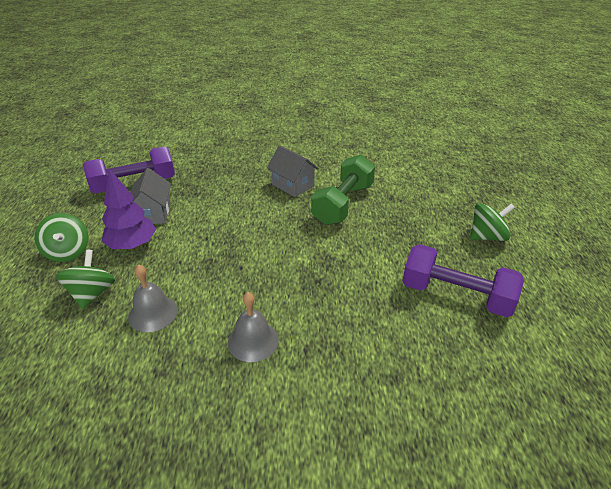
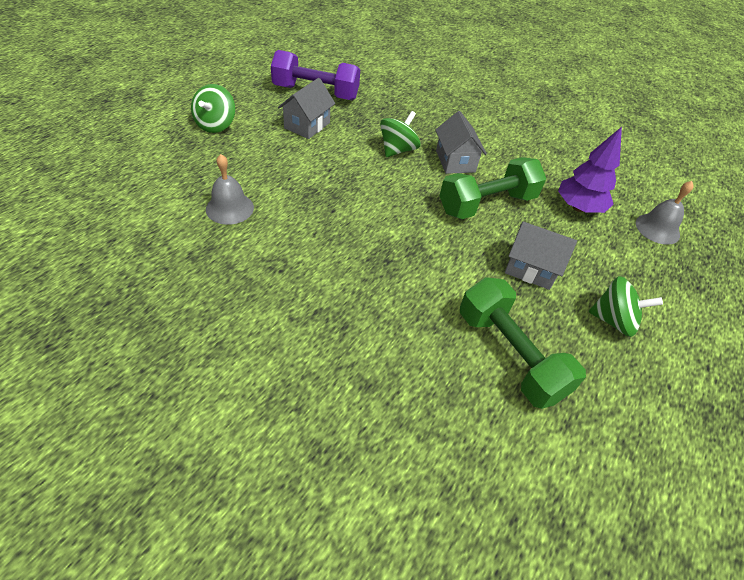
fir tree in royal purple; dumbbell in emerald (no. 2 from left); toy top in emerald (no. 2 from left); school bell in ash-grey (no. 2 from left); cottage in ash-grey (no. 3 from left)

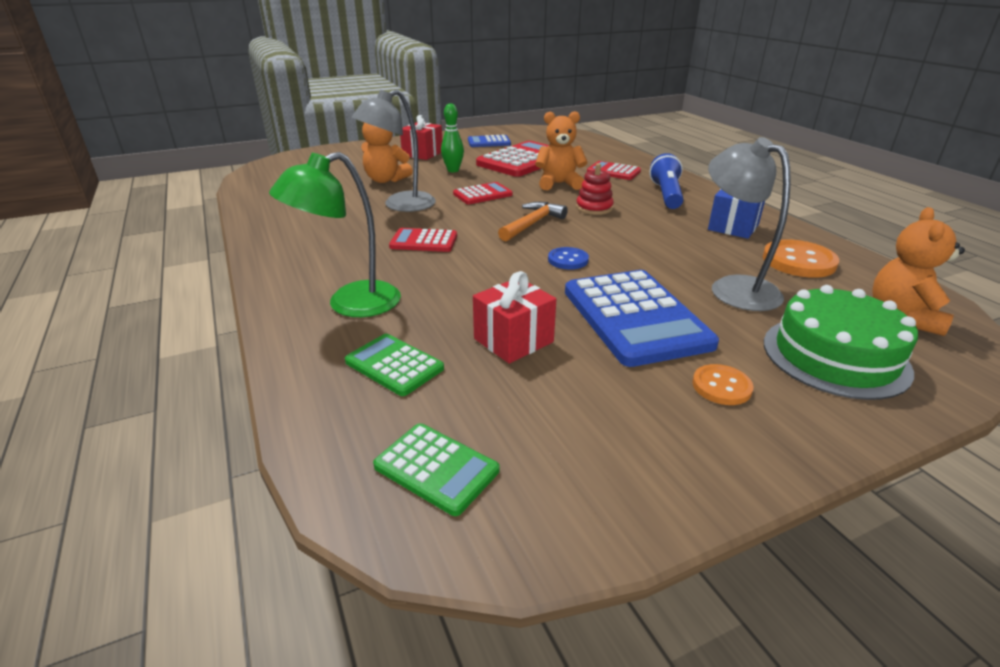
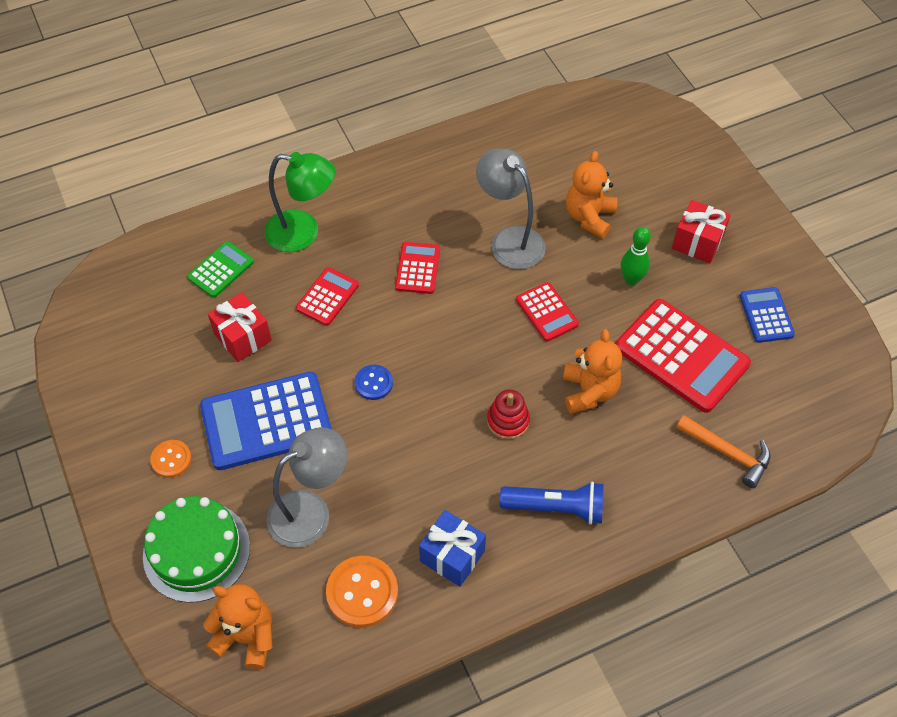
desk lamp in emerald; calculator in crimson (no. 1 from left); claw hammer in bright orange; calculator in emerald (no. 2 from left in the first image)

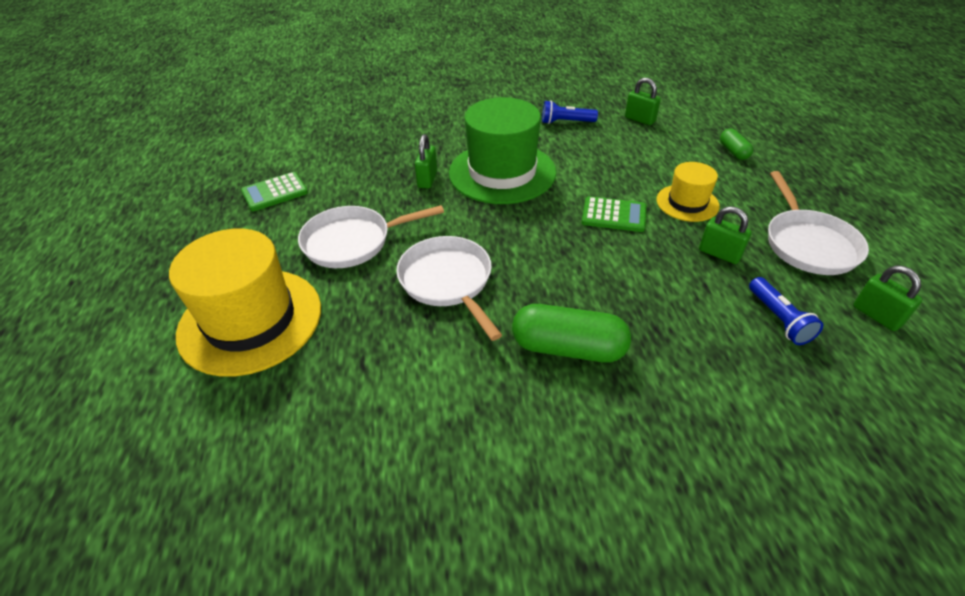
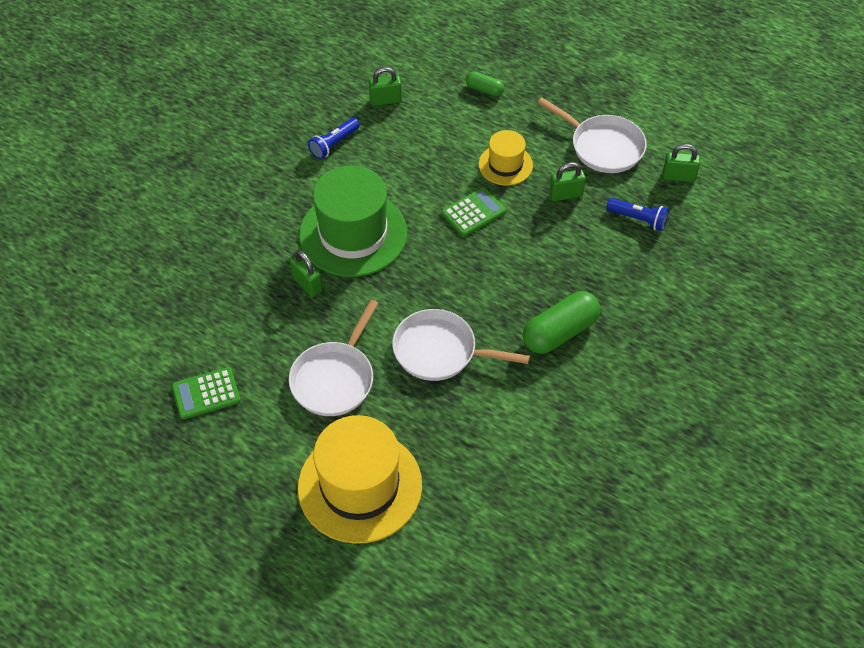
calculator in emerald (no. 1 from left)

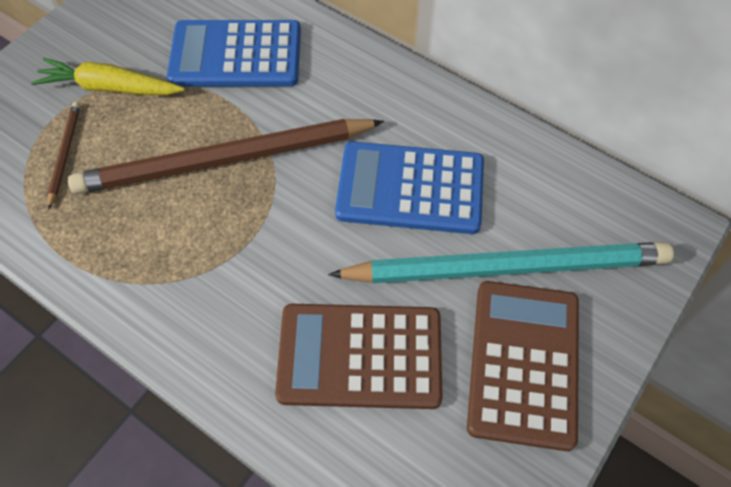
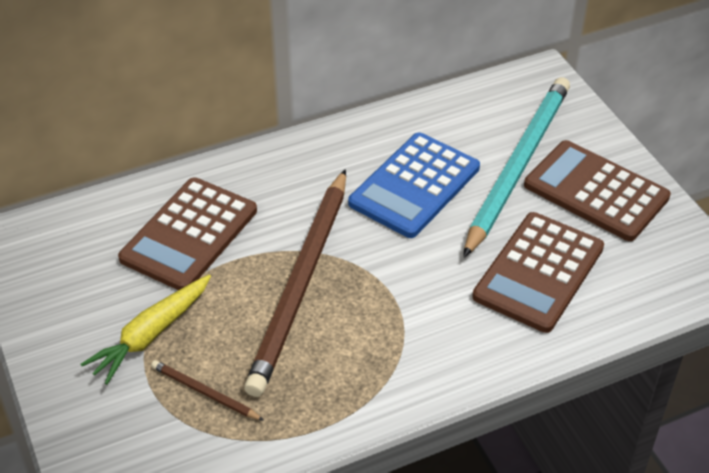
calculator in dark brown (no. 1 from left)

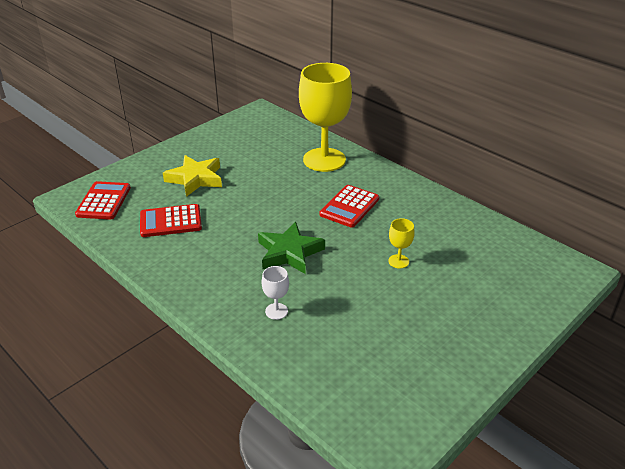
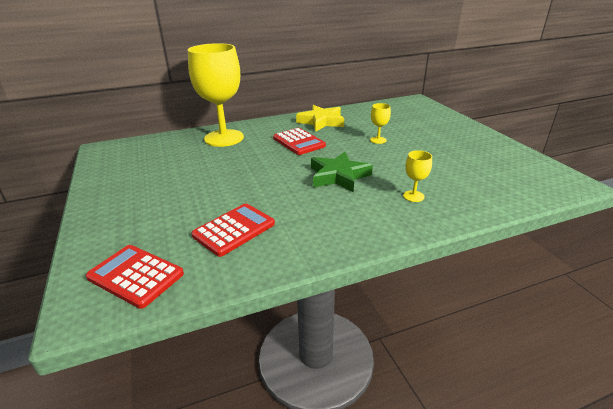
star shape in yellow; calculator in crimson (no. 2 from left); wine glass in yellow (no. 3 from left)

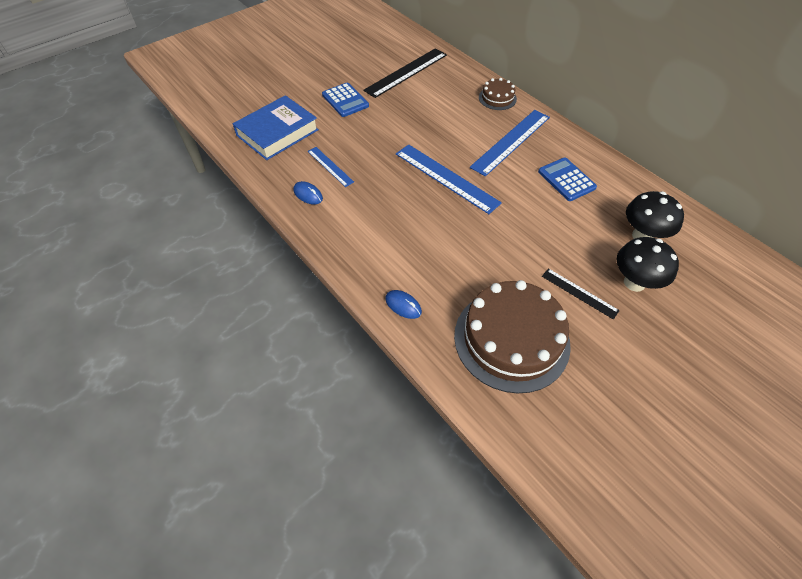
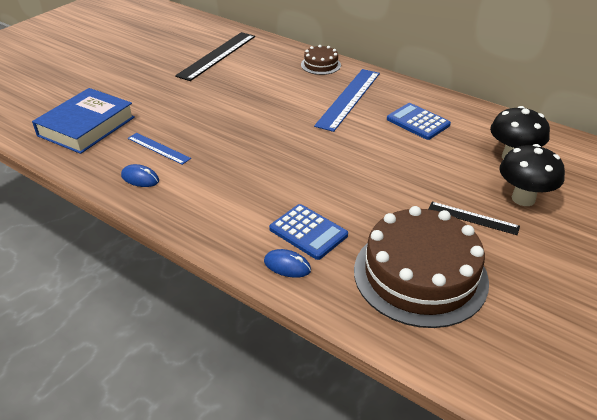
calculator in royal blue (no. 1 from left); measuring stick in royal blue (no. 2 from left in the first image)

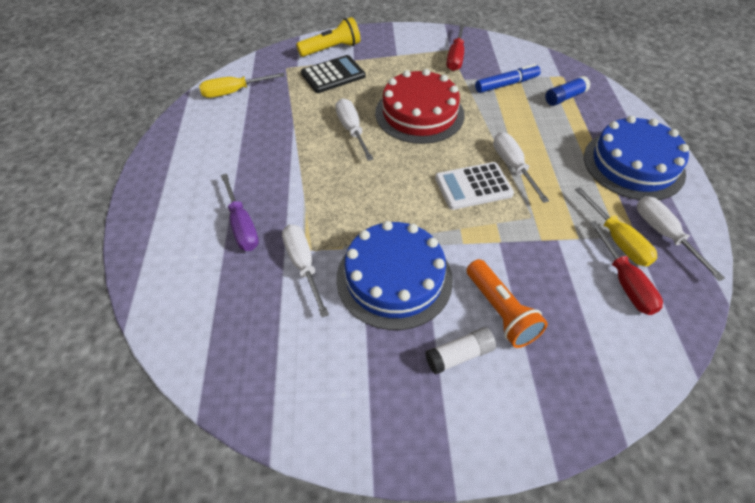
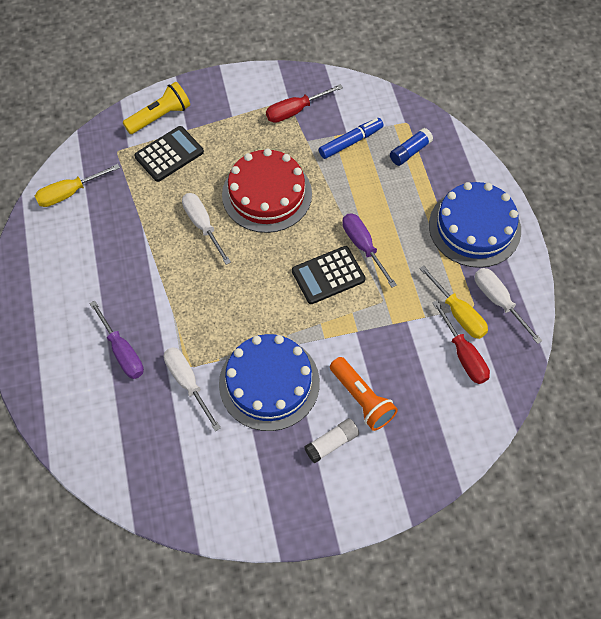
screwdriver in crimson (no. 1 from left); screwdriver in royal purple (no. 2 from left); calculator in ebony (no. 2 from left)

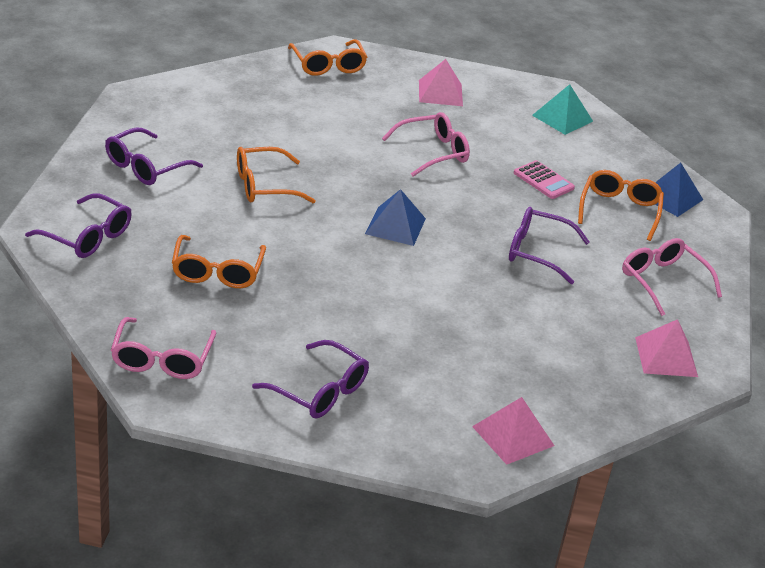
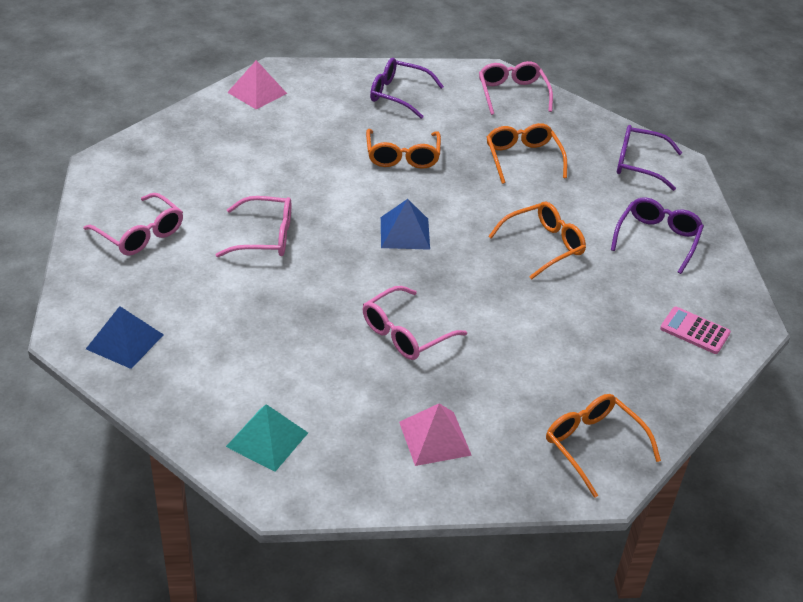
calculator in rosy; eyeglasses in bright orange (no. 1 from left); eyeglasses in rosy (no. 2 from left); pyramid in rosy (no. 3 from left in the first image)

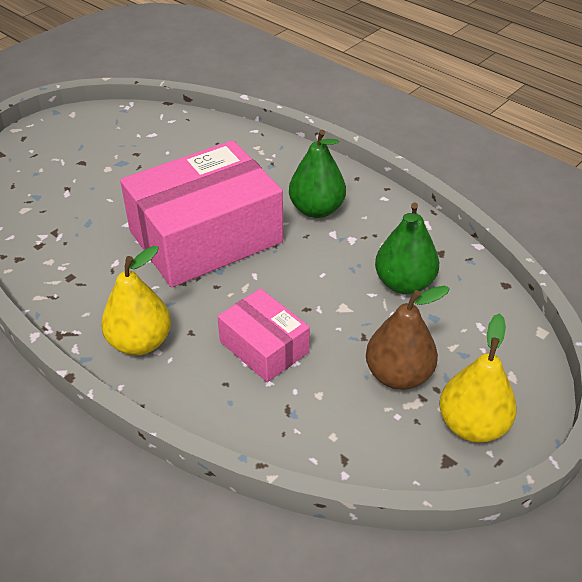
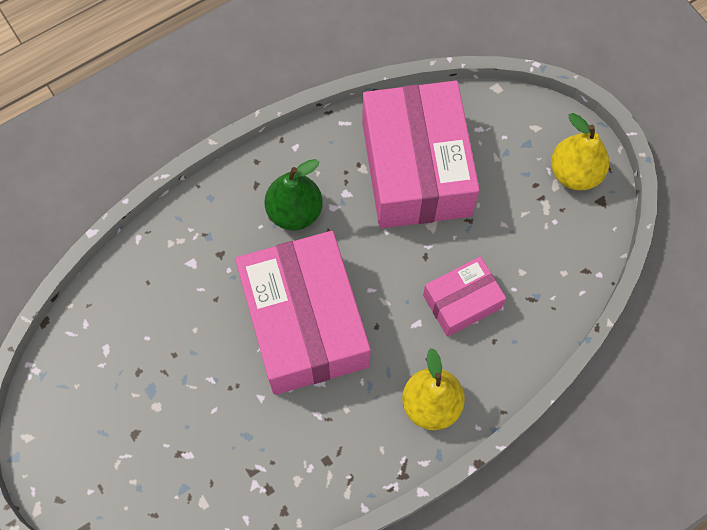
parcel in rosy (no. 2 from left); pear in dark brown

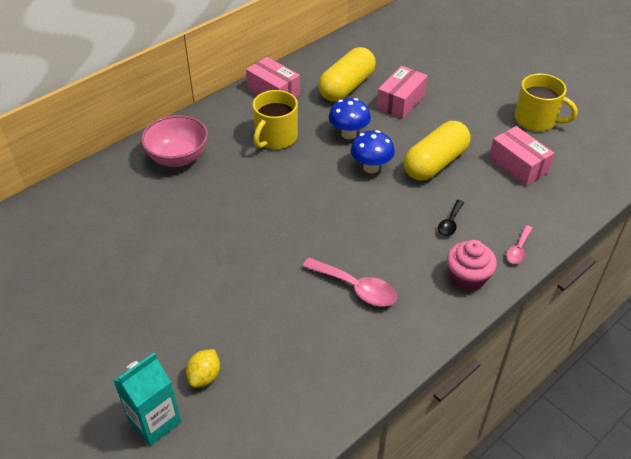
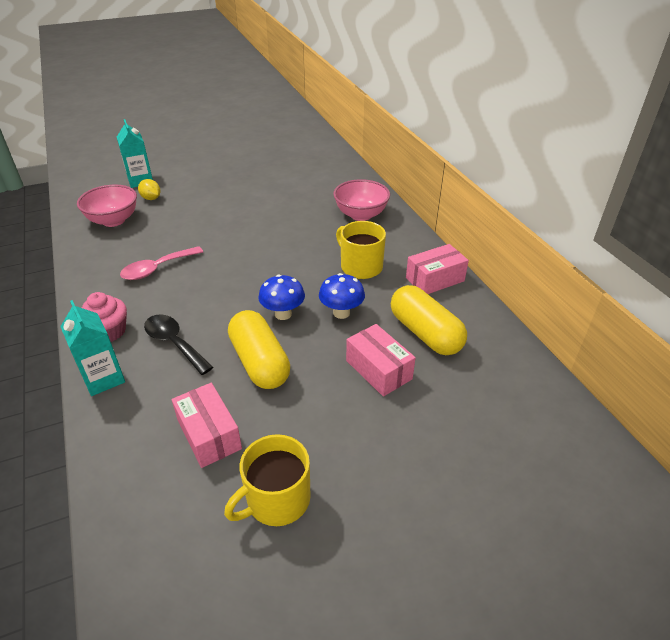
parcel in rosy (no. 1 from left); spoon in ebony; juice carton in teal (no. 1 from left); deep dish in rosy (no. 1 from left)

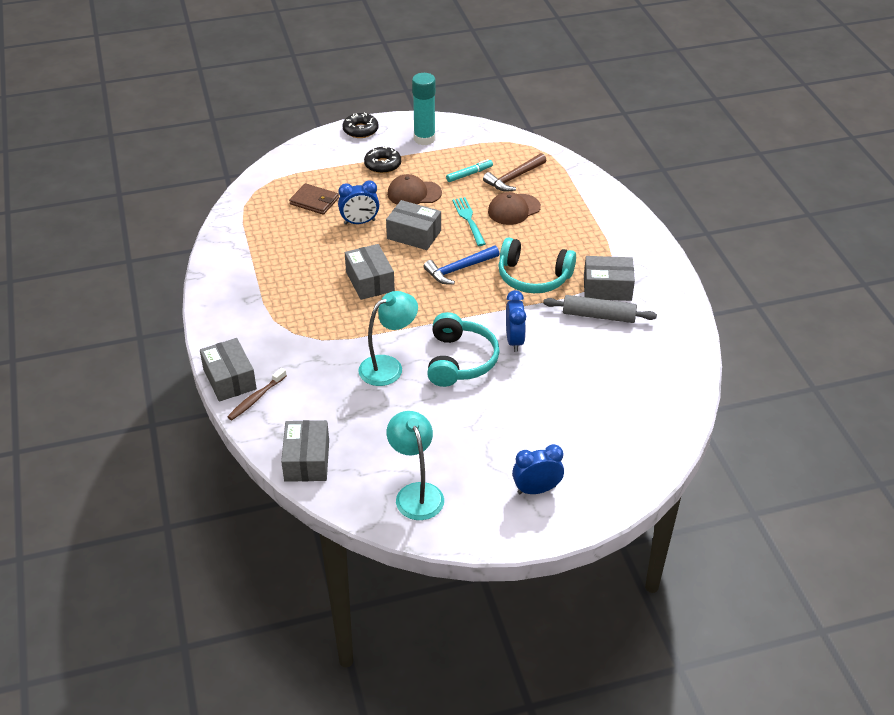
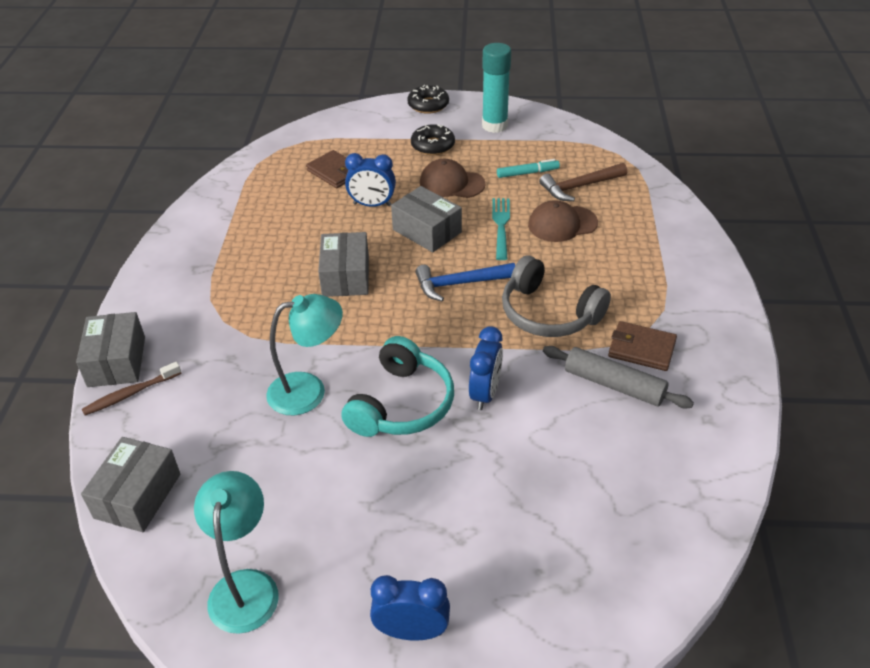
headset in ash-grey; wallet in dark brown (no. 2 from left)

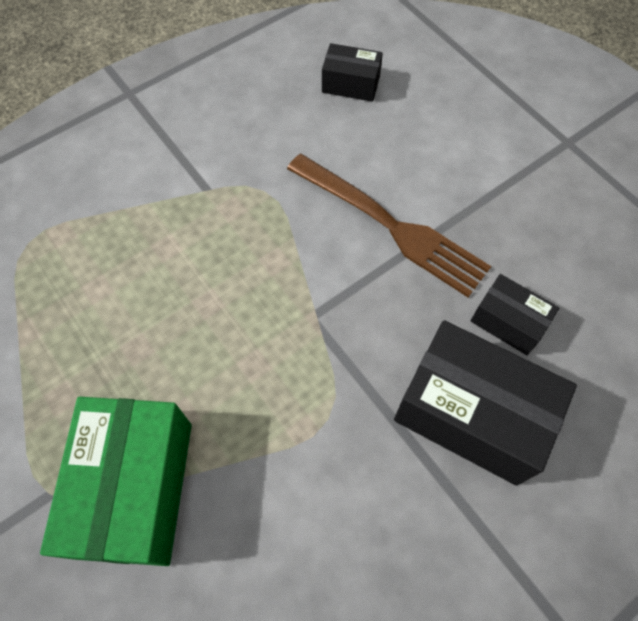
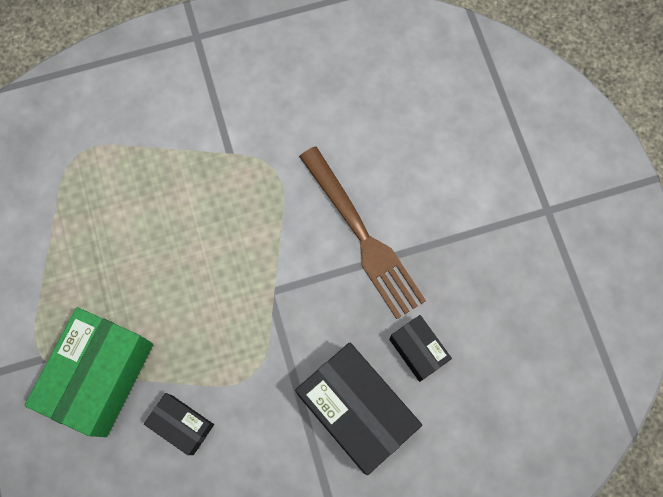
parcel in ebony (no. 1 from left)

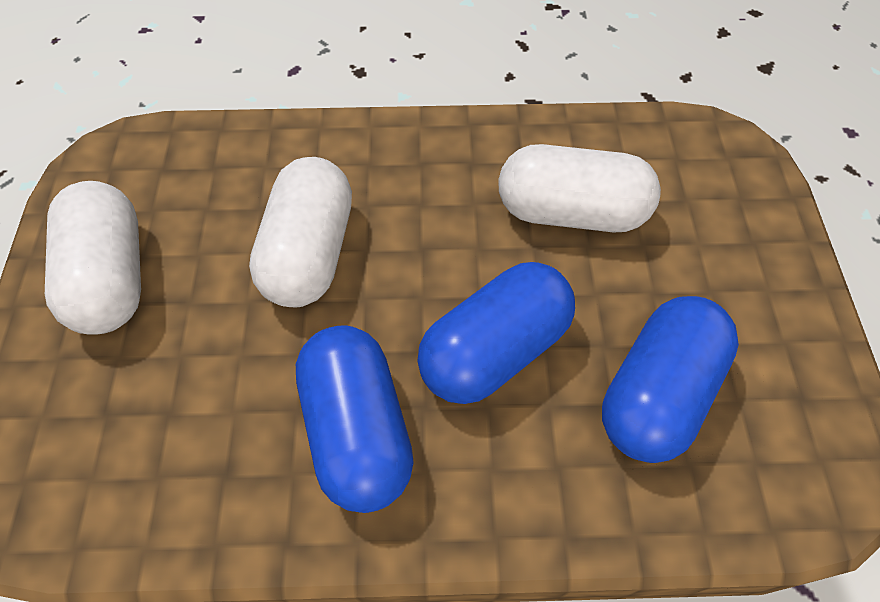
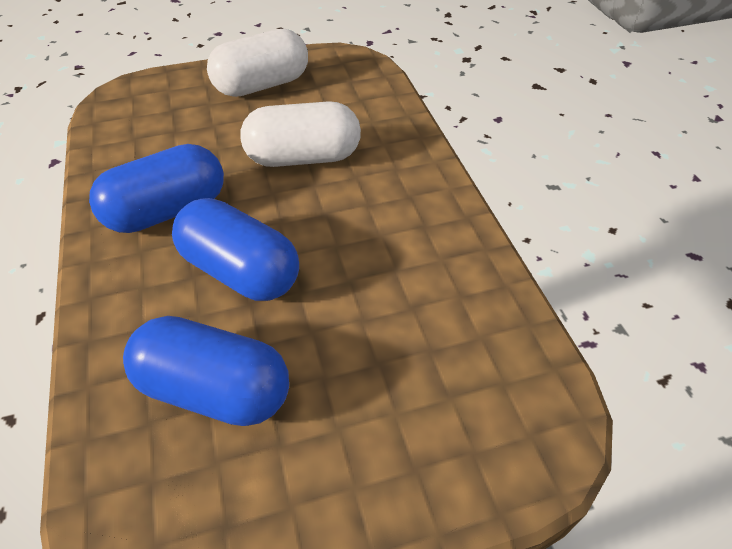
pill shape in white (no. 3 from left in the first image)

